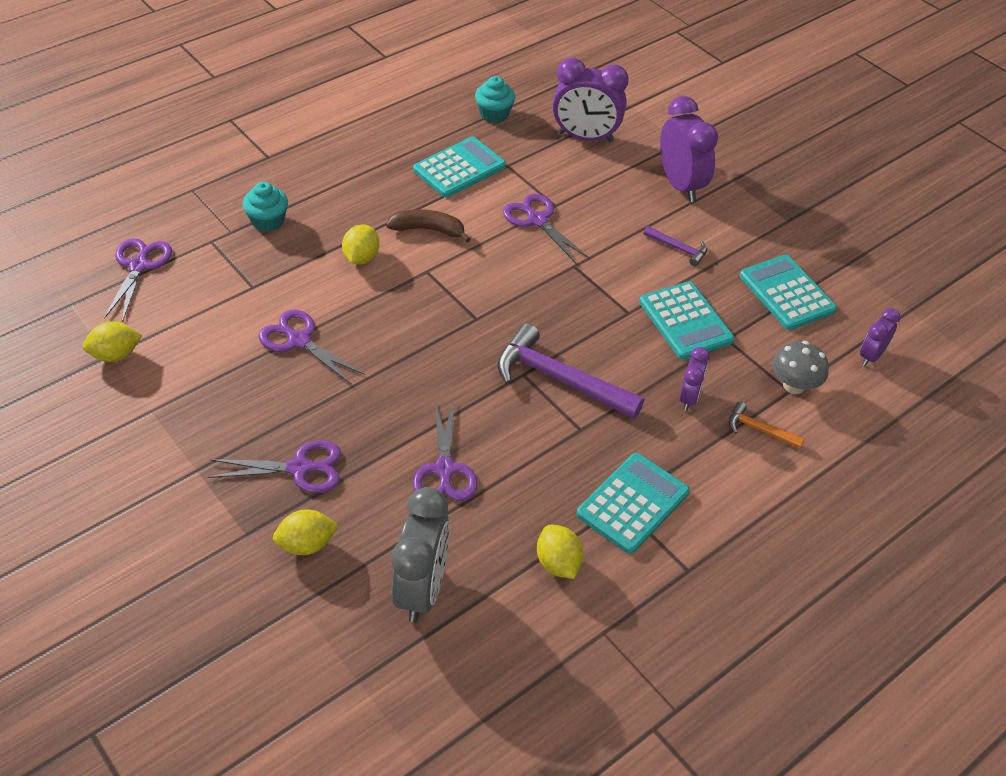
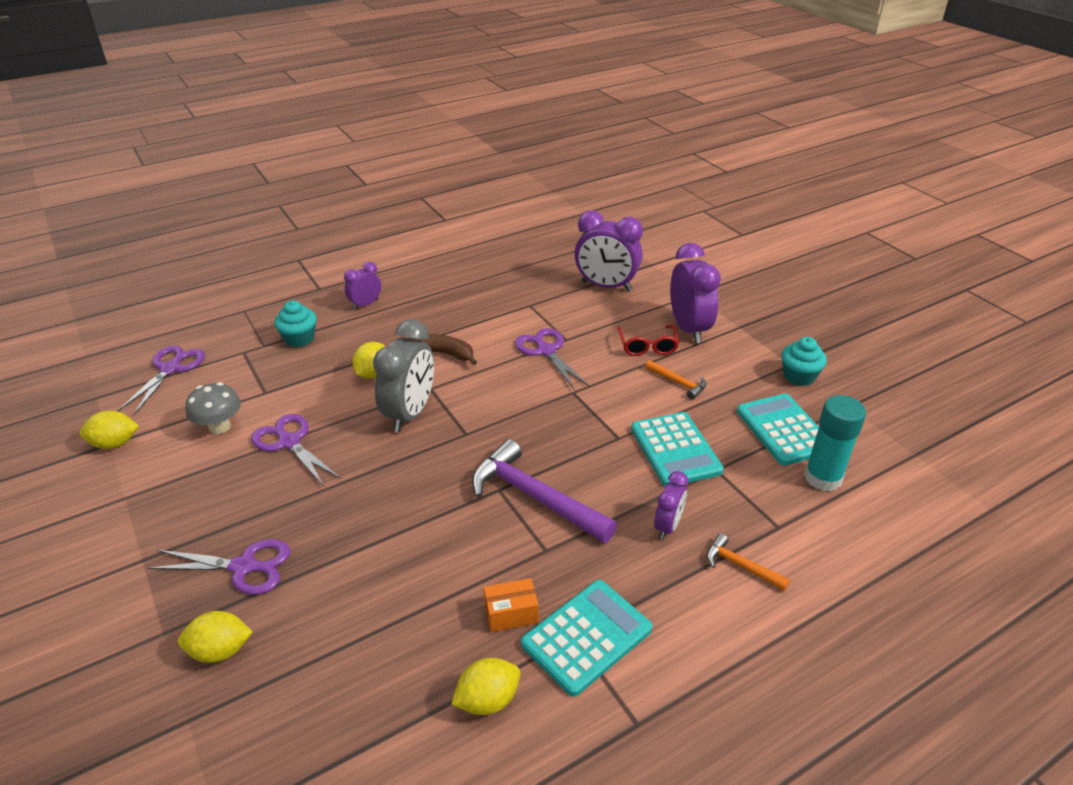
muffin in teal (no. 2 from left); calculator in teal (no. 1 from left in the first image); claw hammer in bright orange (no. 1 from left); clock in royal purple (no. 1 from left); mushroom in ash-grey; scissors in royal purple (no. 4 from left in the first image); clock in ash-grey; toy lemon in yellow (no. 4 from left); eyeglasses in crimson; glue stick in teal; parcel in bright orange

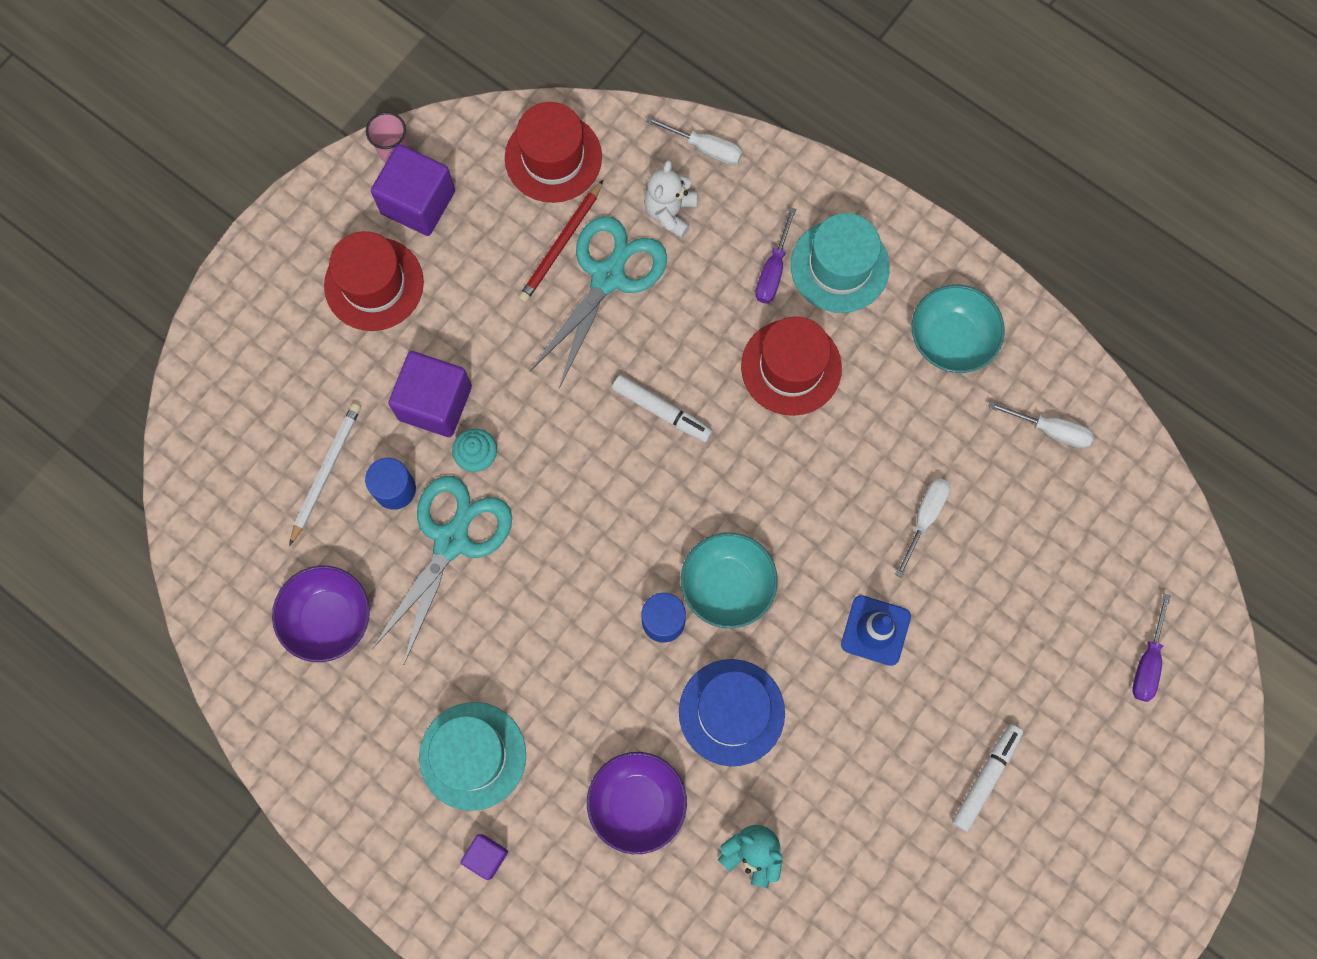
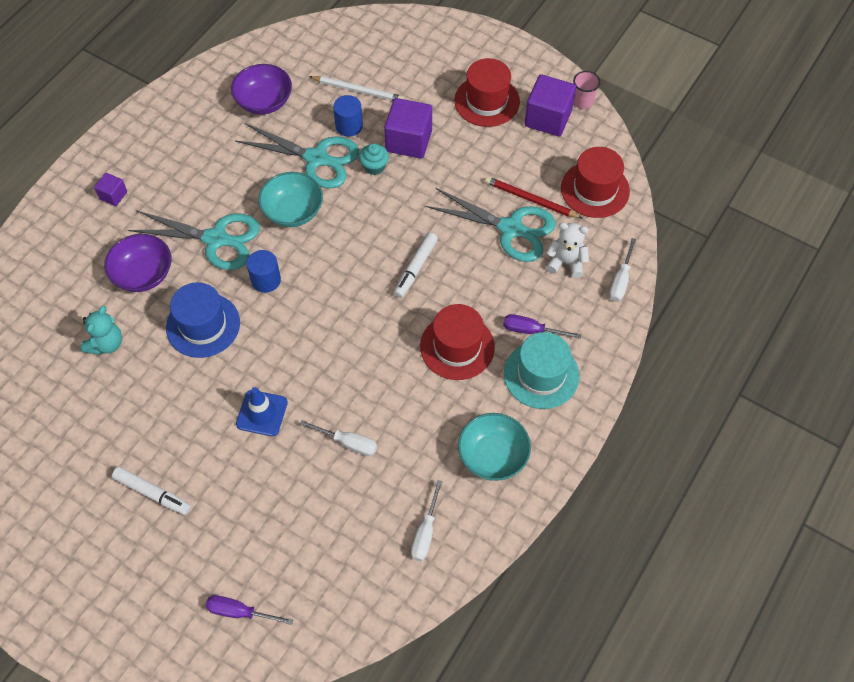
deep dish in teal (no. 1 from left); top hat in teal (no. 1 from left in the first image); scissors in teal (no. 1 from left)

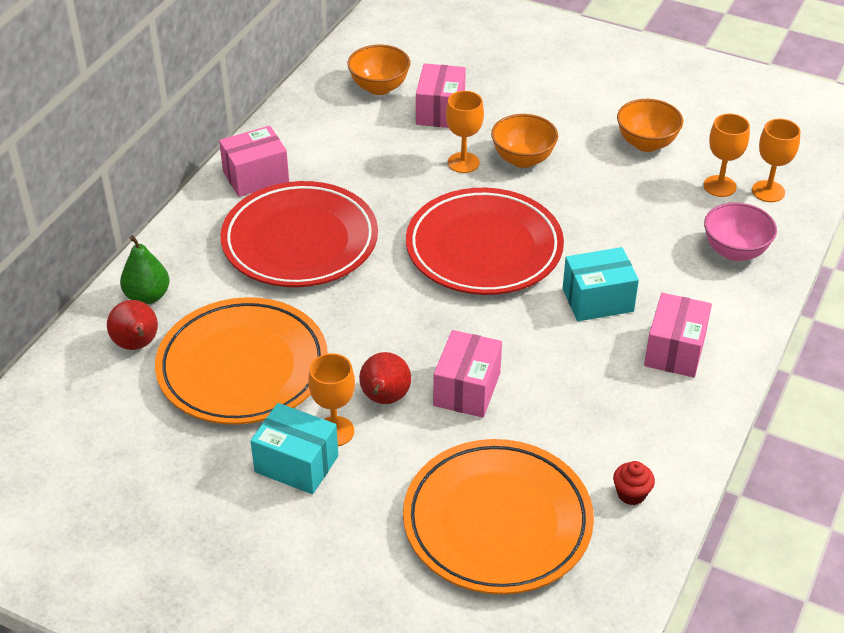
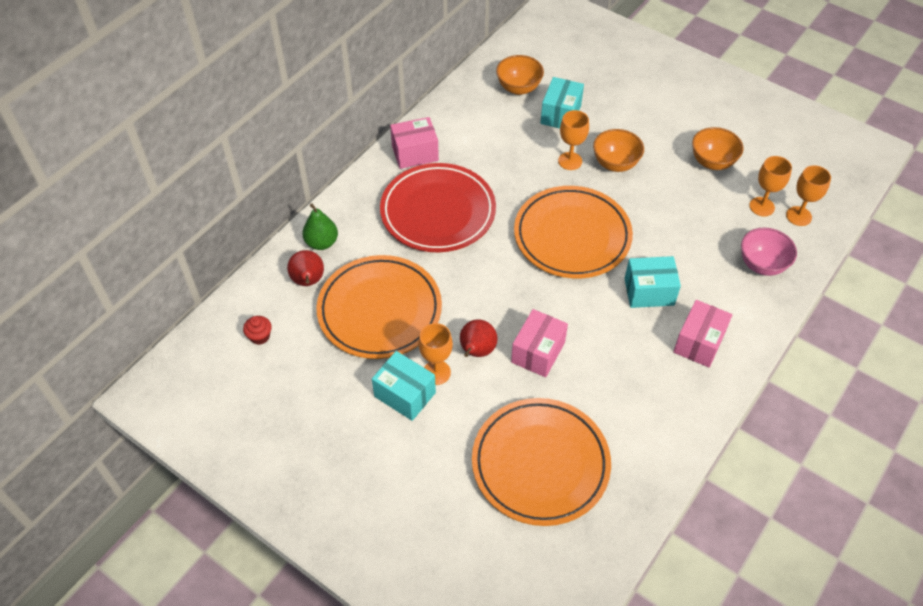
parcel in teal (no. 2 from left); flat dish in bright orange (no. 3 from left); muffin in crimson

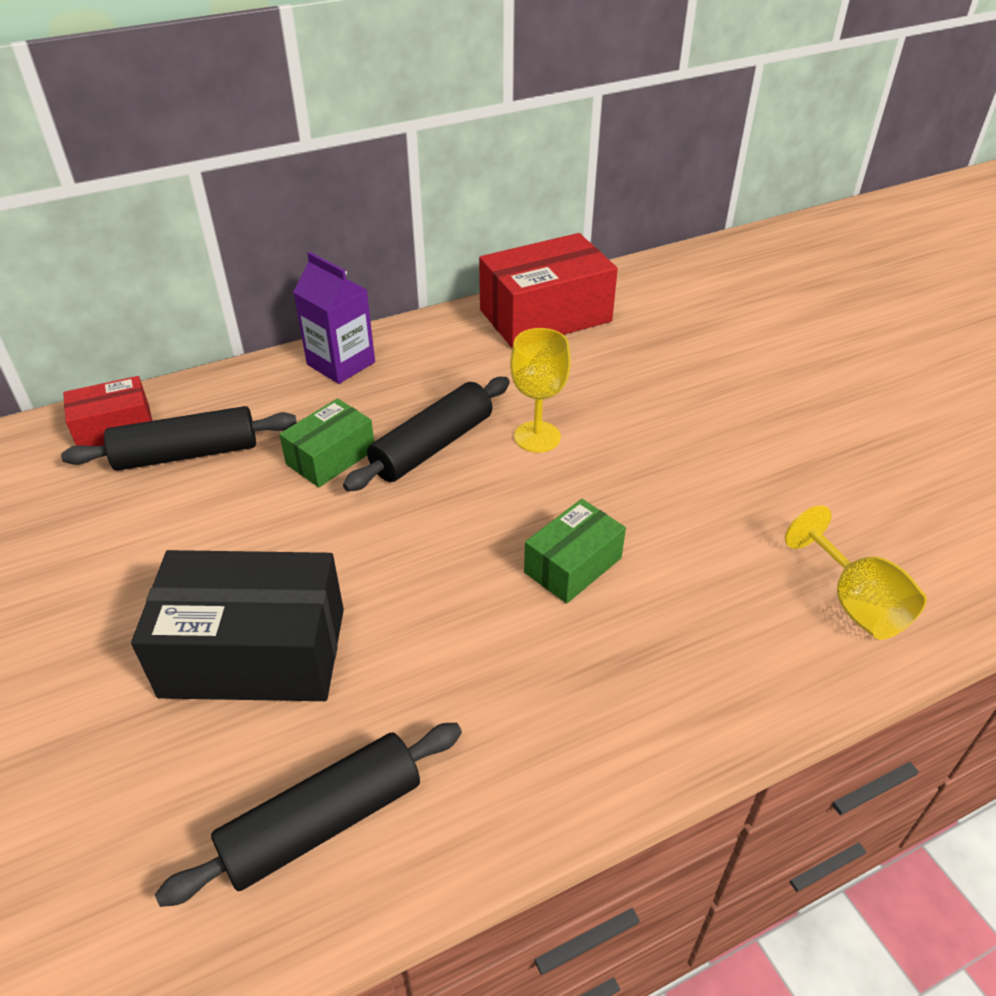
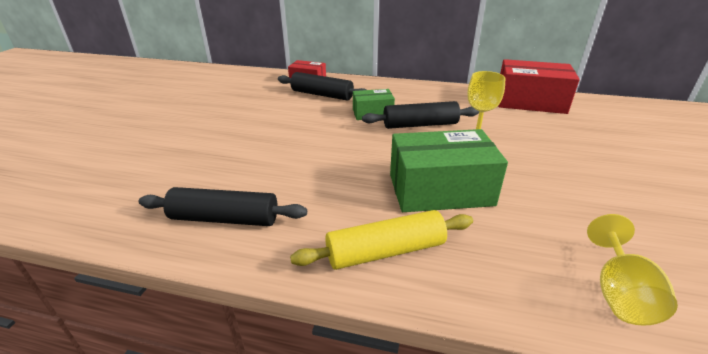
juice carton in royal purple; parcel in emerald (no. 2 from left); parcel in ebony; pastry roller in yellow

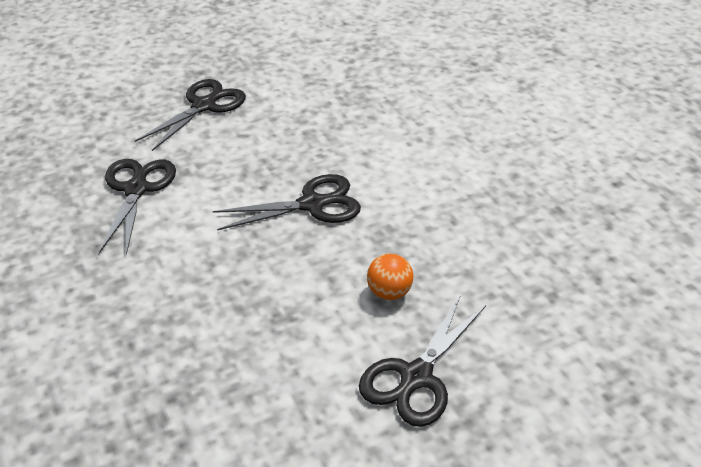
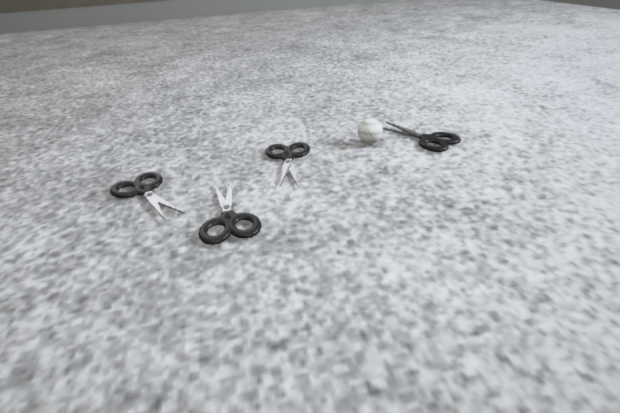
scissors in ebony (no. 2 from left); ball in white

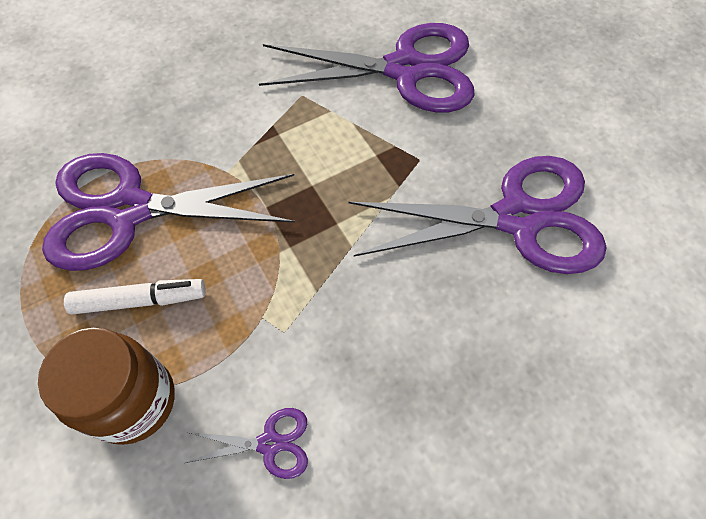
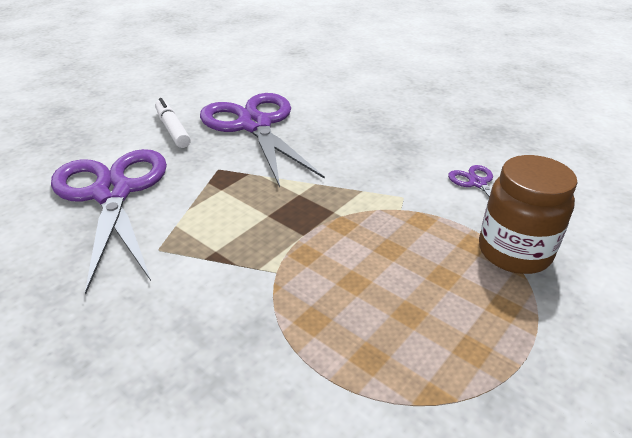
scissors in royal purple (no. 1 from left in the first image); marker pen in white

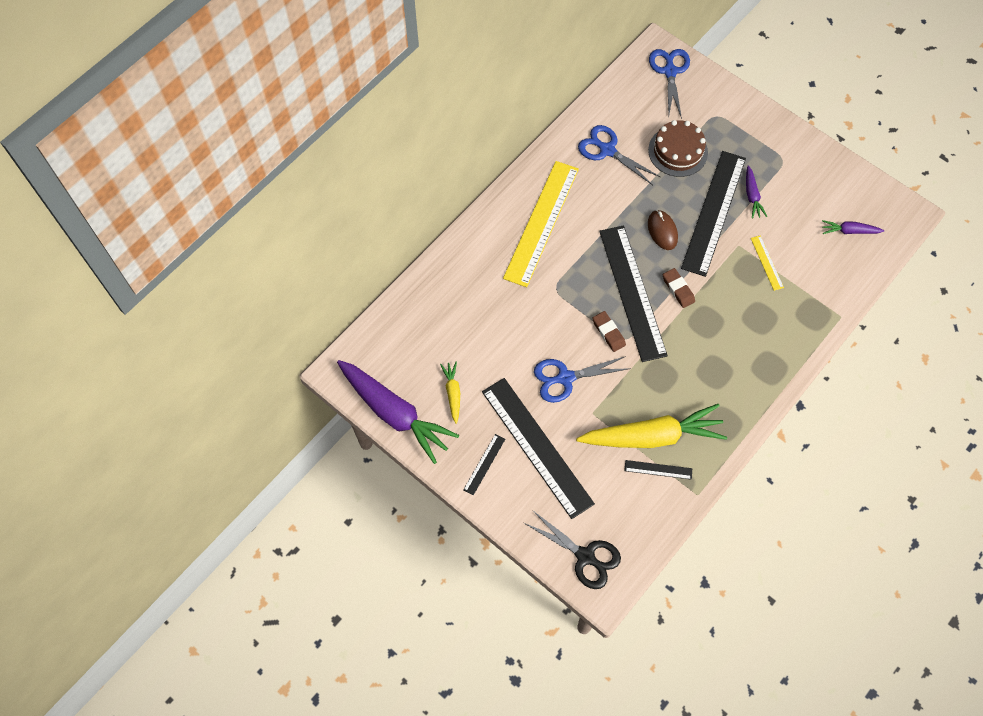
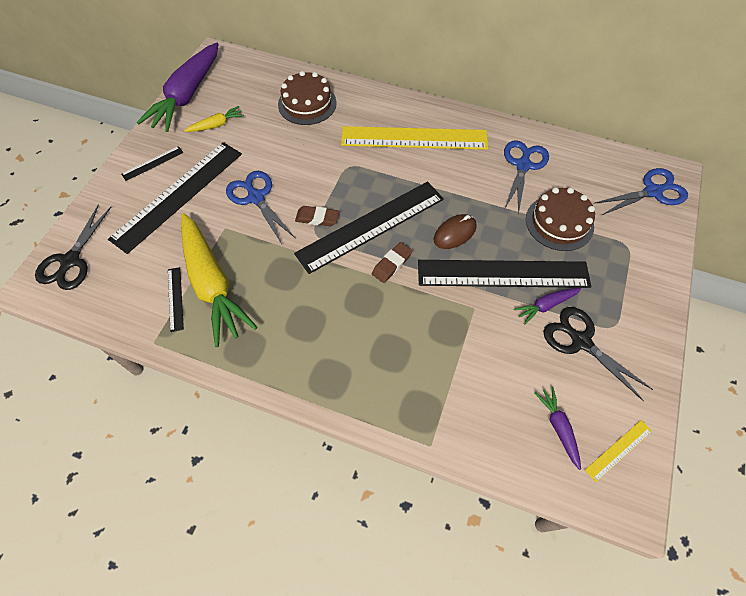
measuring stick in yellow (no. 2 from left); gum eraser in dark brown (no. 1 from left); measuring stick in ebony (no. 1 from left); cake in dark brown (no. 1 from left); scissors in ebony (no. 2 from left)

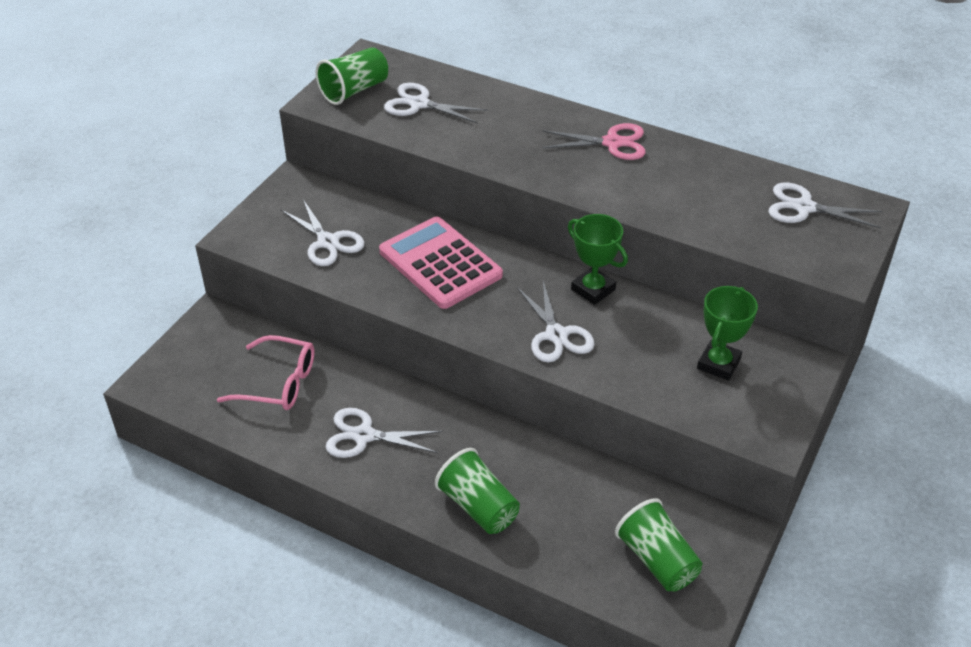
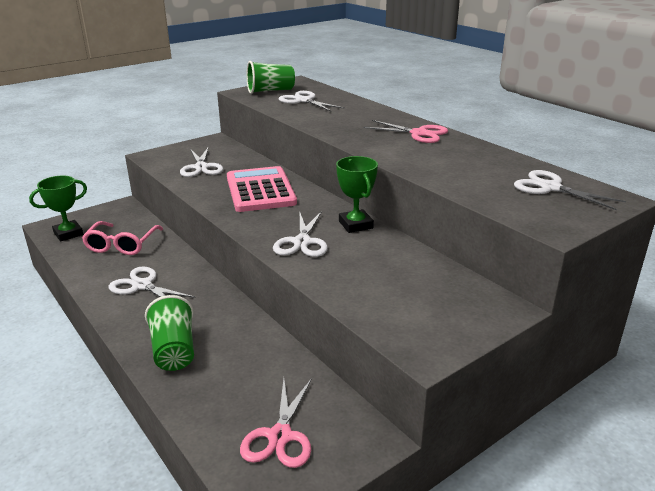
trophy in emerald (no. 1 from left); eyeglasses in rosy; scissors in rosy (no. 1 from left)

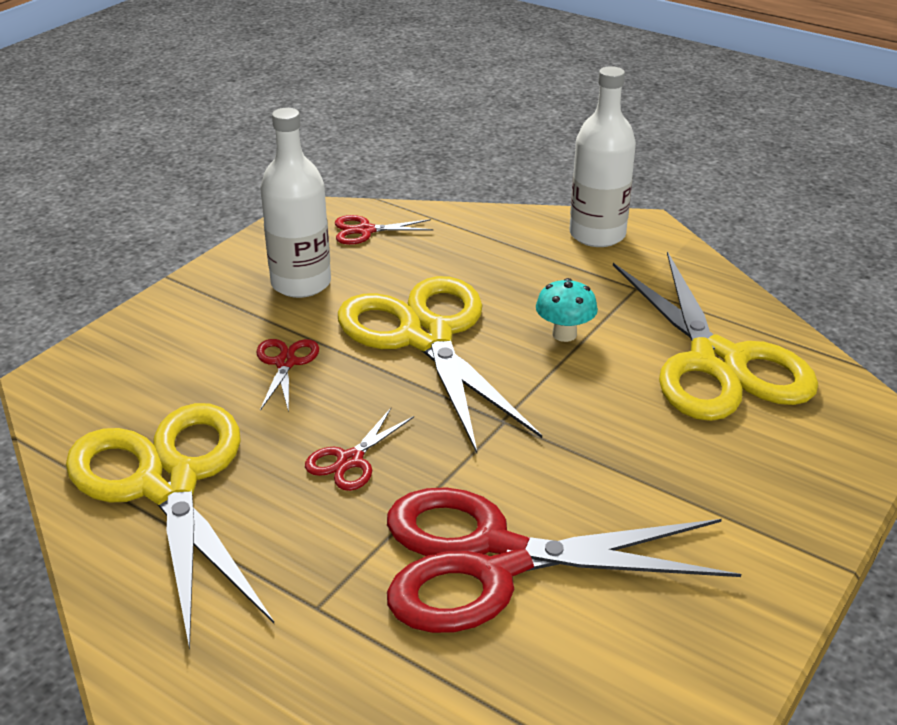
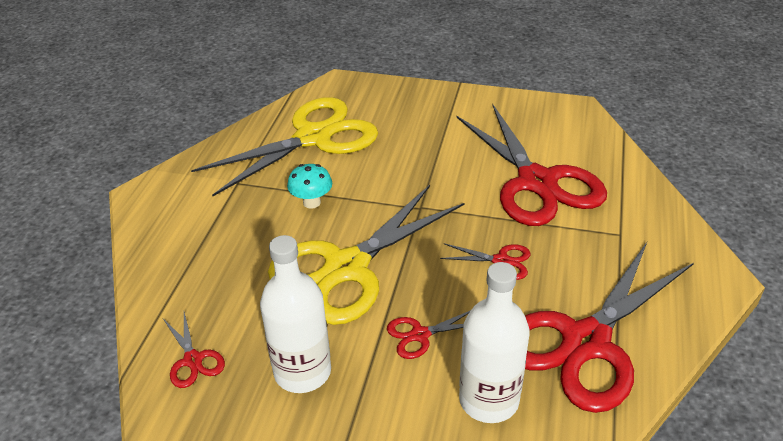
drink bottle in white (no. 2 from left); scissors in crimson (no. 5 from left)

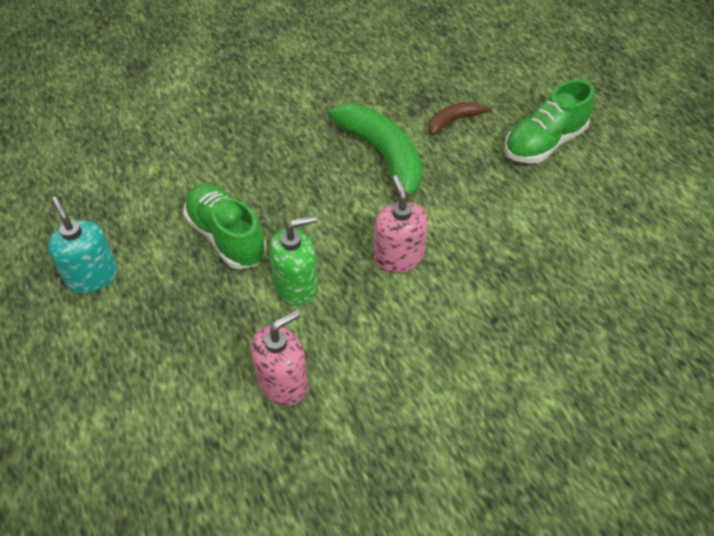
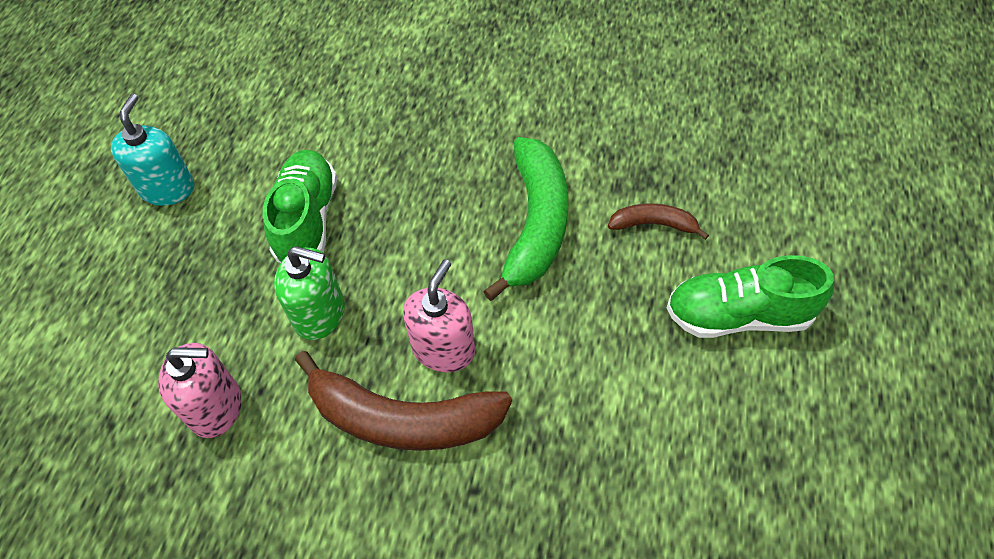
toy banana in dark brown (no. 1 from left)

